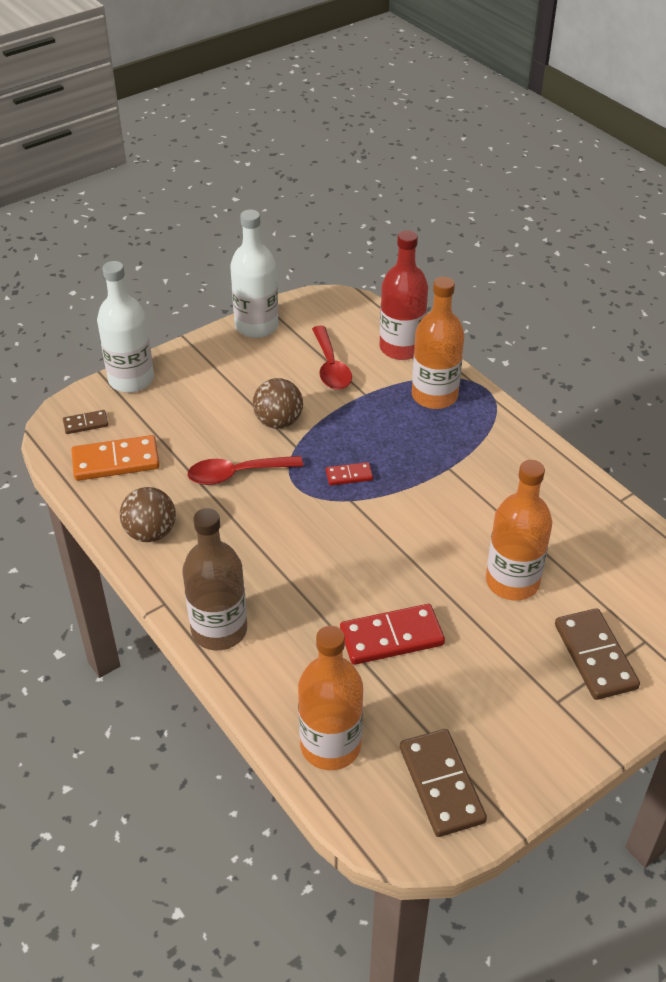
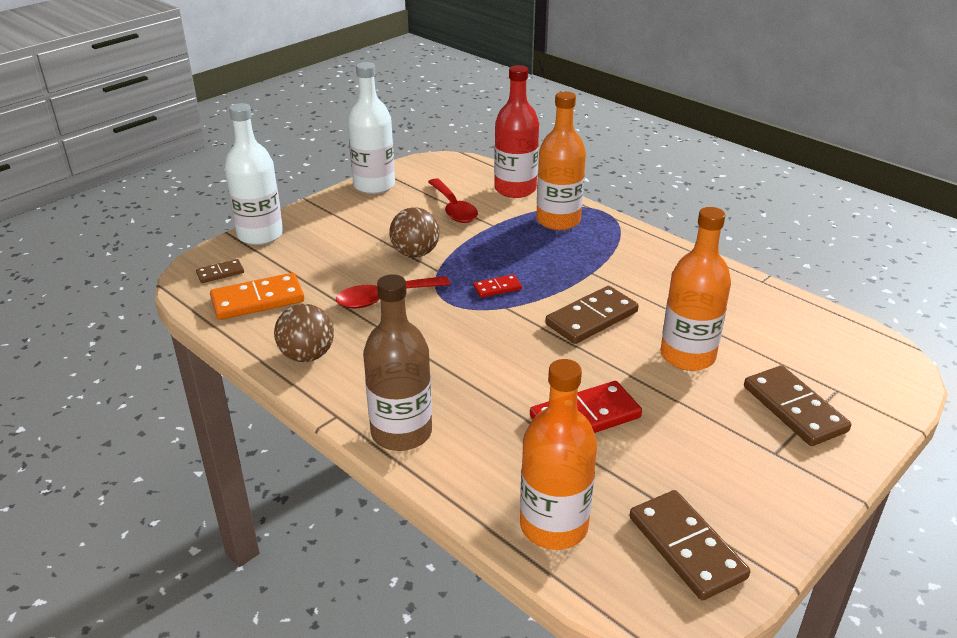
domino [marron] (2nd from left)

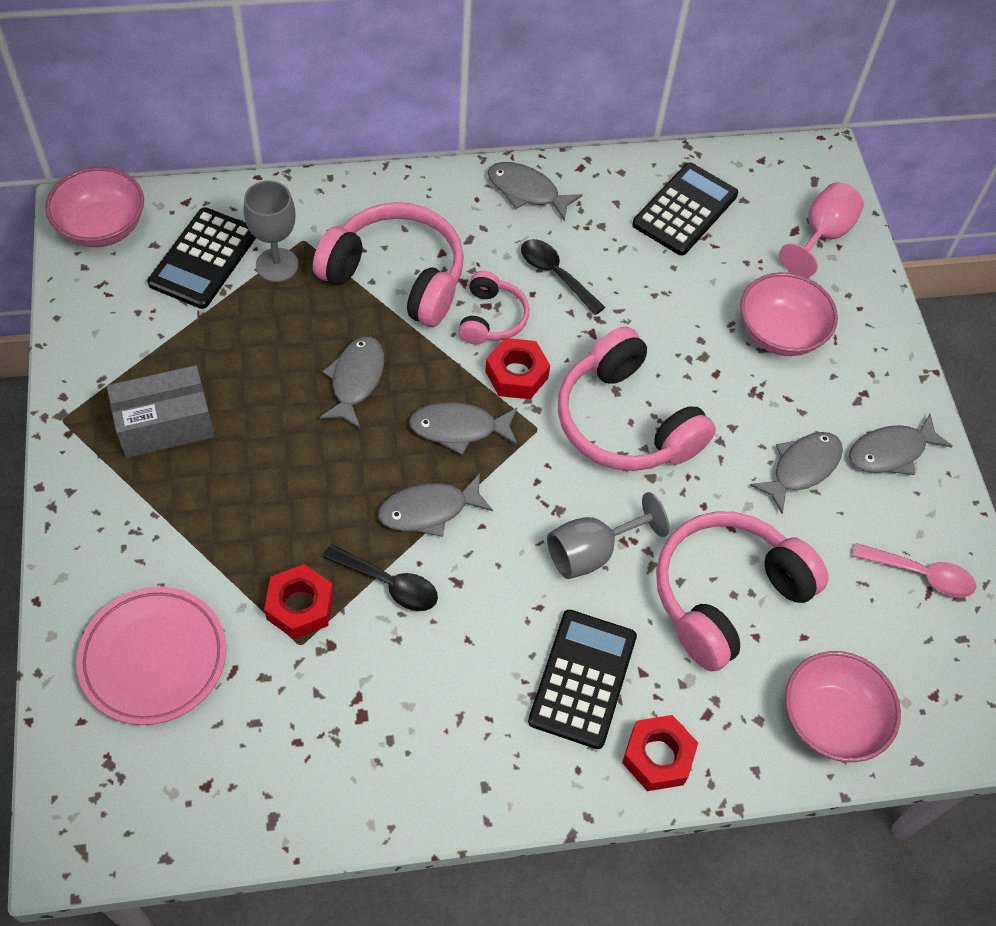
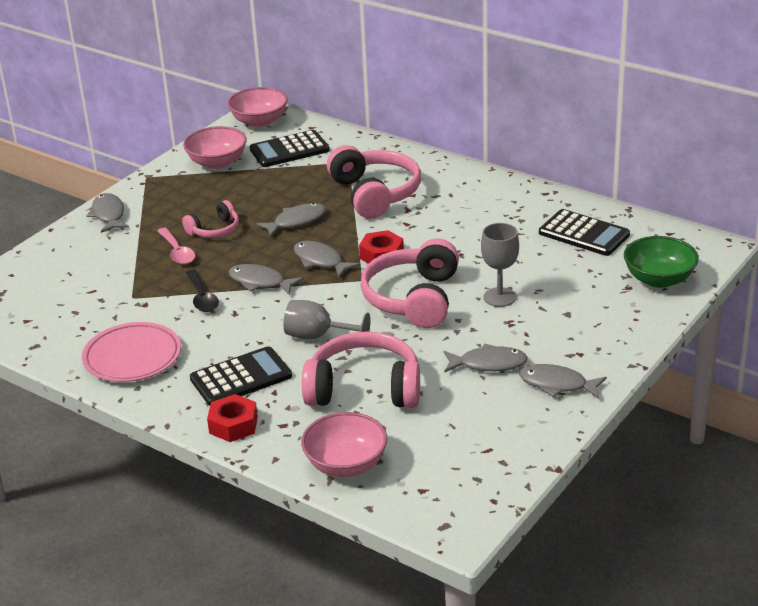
assiette [rose]
poisson [gris] (1st from left)
cuillère [rose]
casque audio [rose] (1st from left)
bol [rose] (1st from left)
verre à pied [gris] (2nd from left)
calculatrice [noir] (3rd from left)
bol [vert]
boîte [gris]
écrou [rouge] (1st from left in the first image)
cuillère [noir] (2nd from left in the first image)

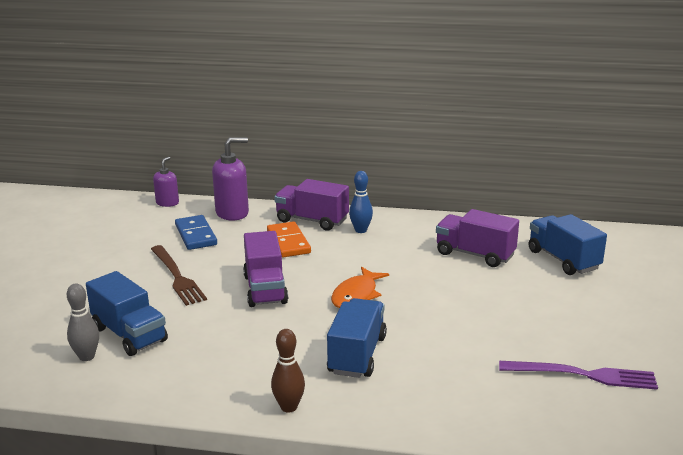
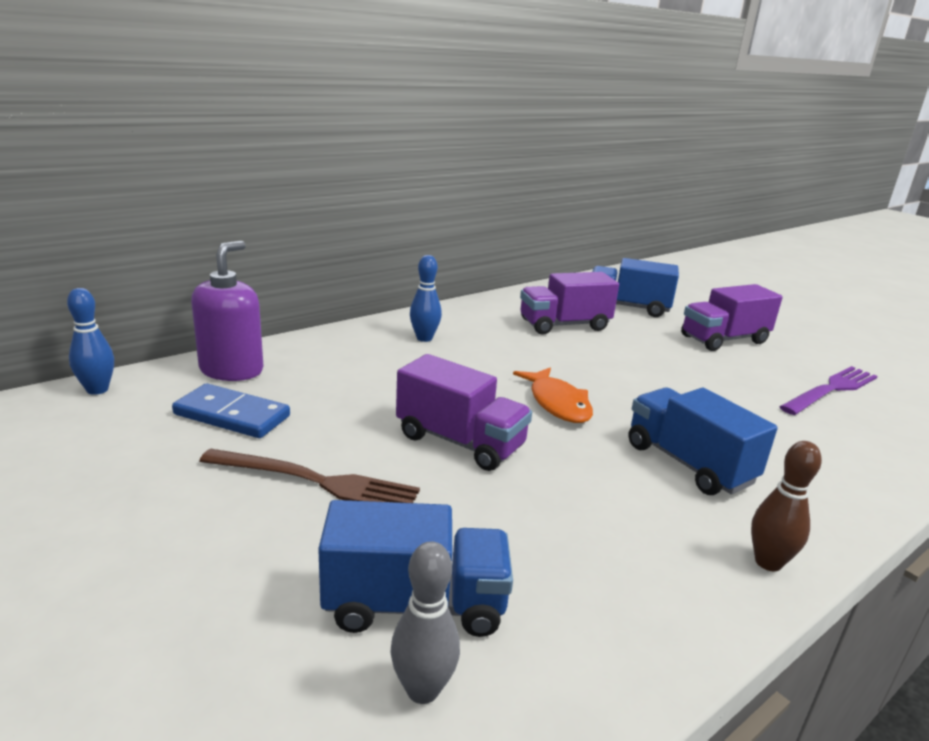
quille [bleu] (1st from left)
camion [violet] (3rd from left)
domino [orange]

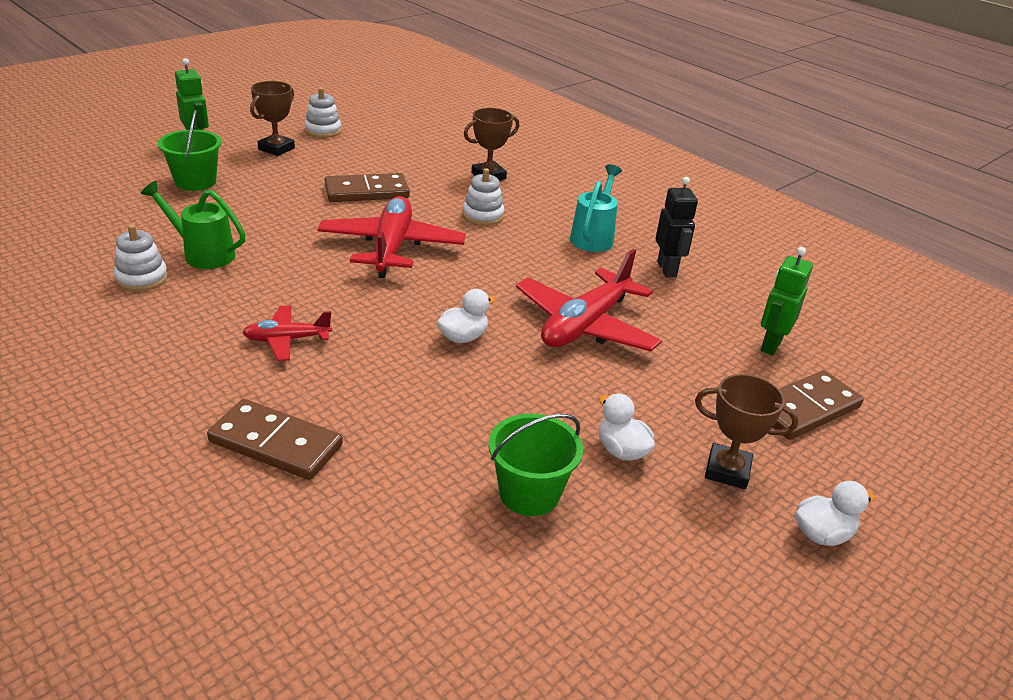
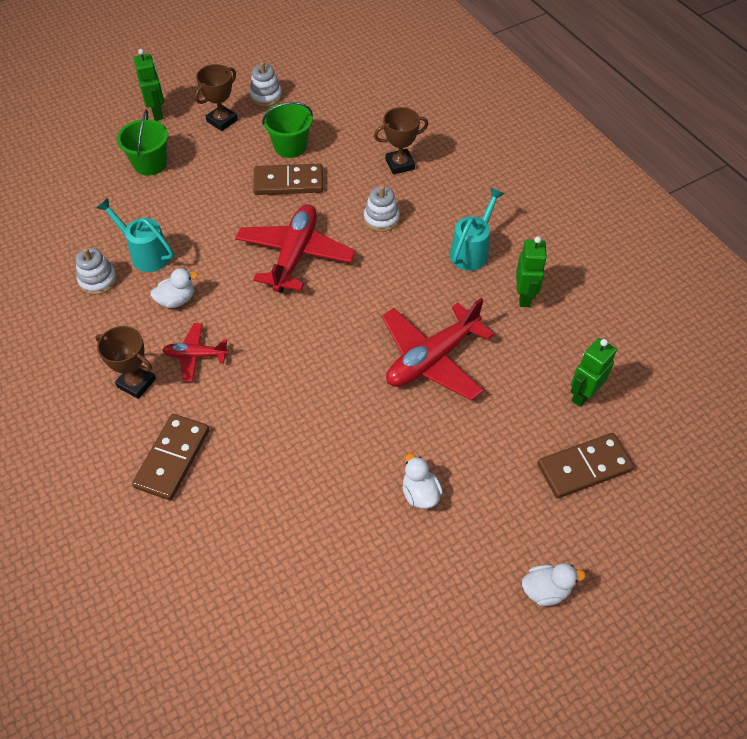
trophée [marron] (1st from left)
arrosoir [turquoise] (1st from left)
domino [marron] (1st from left)
canard [blanc] (1st from left)
seau [vert] (2nd from left)
robot [vert] (2nd from left)

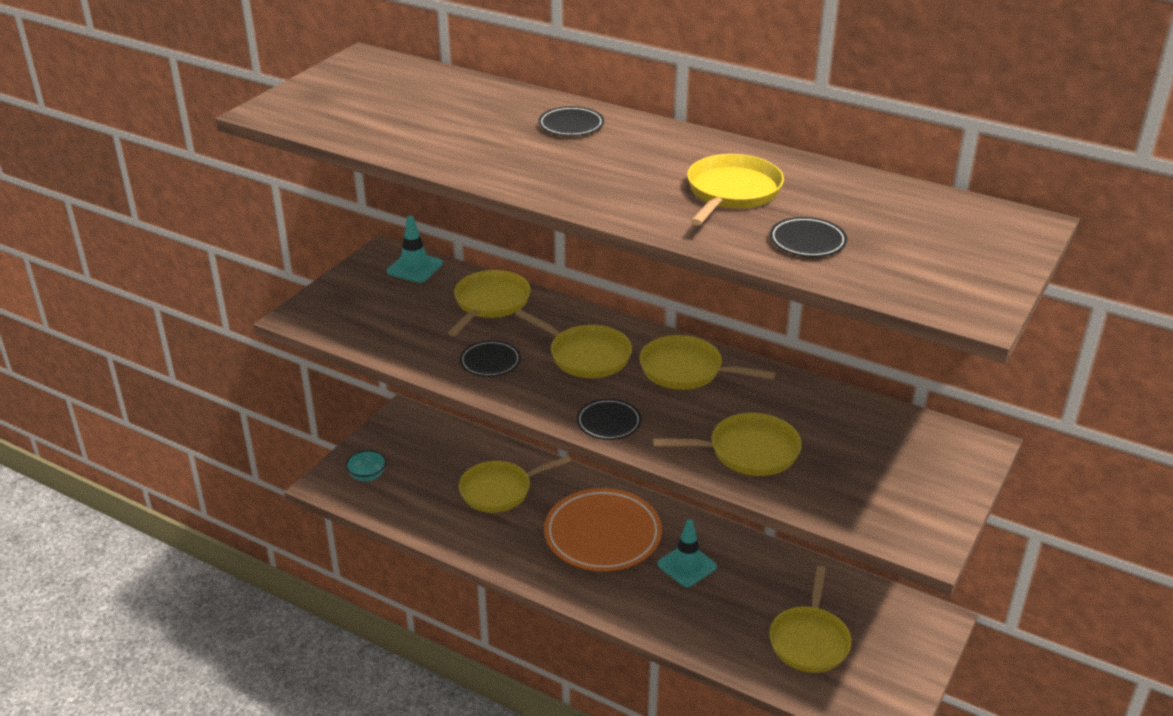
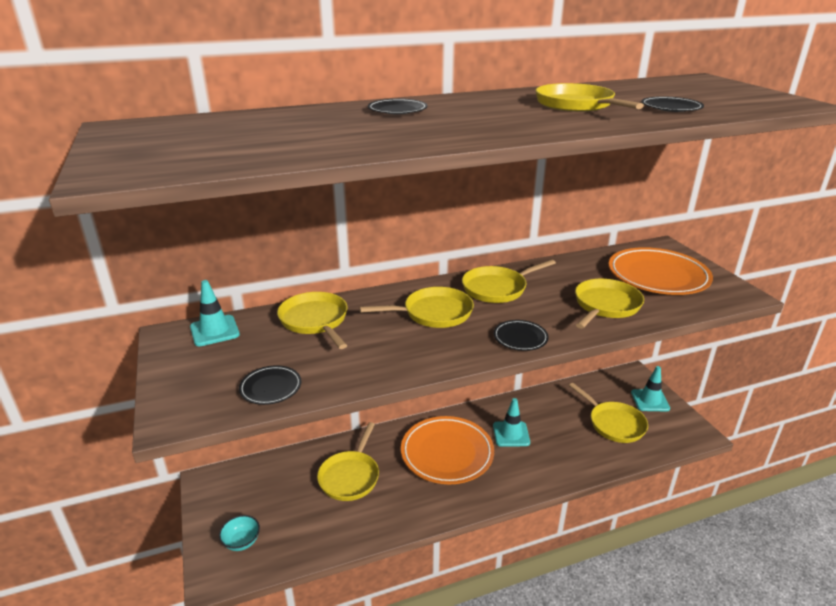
assiette [noir] (1st from left)
assiette [orange] (2nd from left)
cône de chantier [turquoise] (3rd from left)

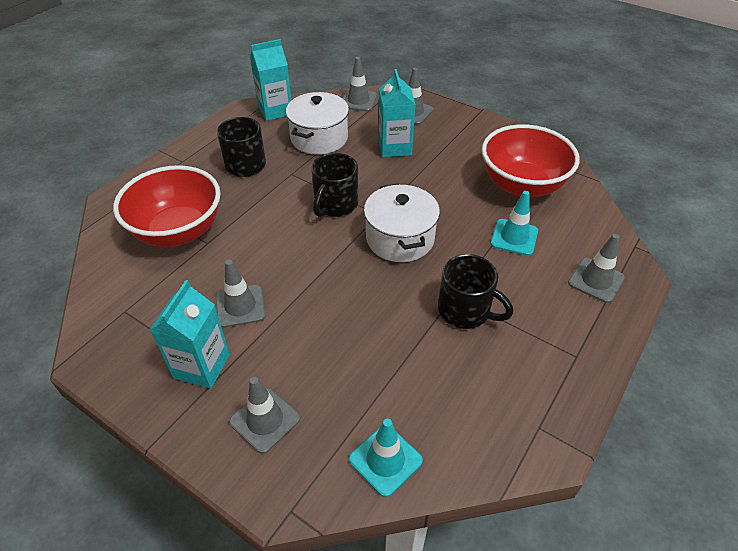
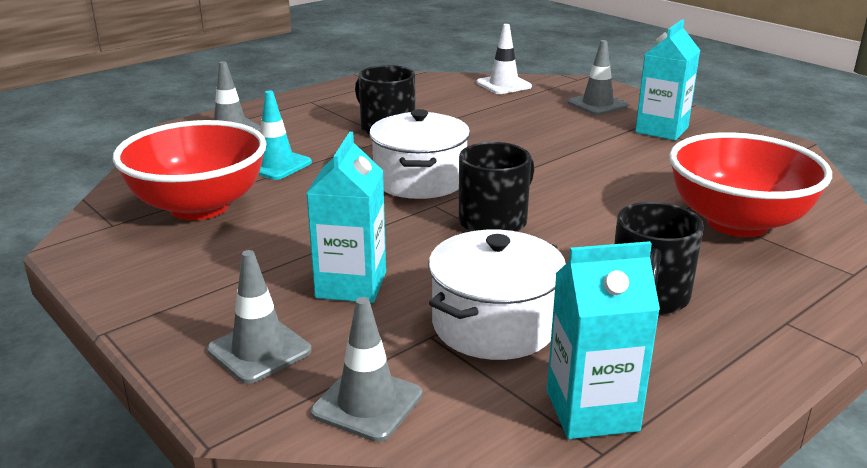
cône de chantier [blanc]
cône de chantier [gris] (1st from left in the first image)

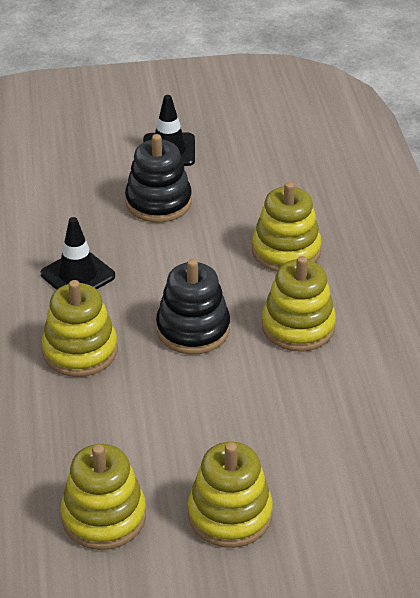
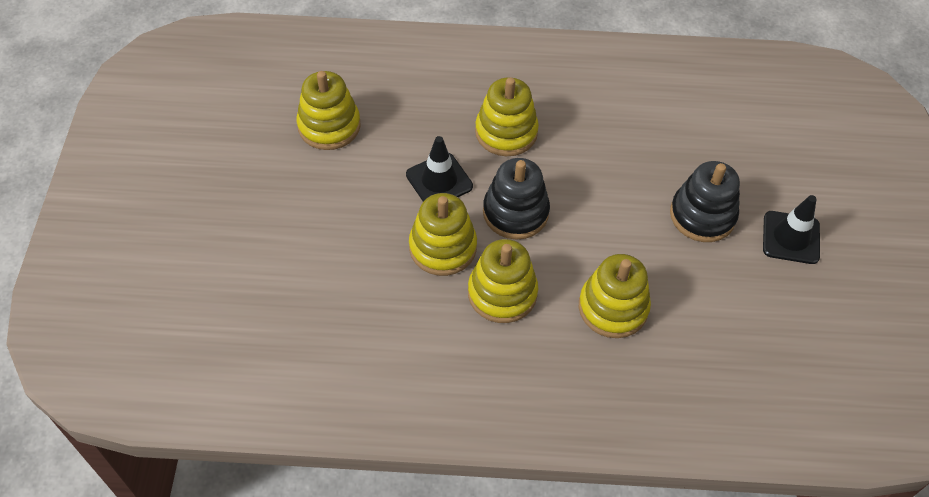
cône de chantier [noir] (1st from left)
jouet à empiler [jaune] (2nd from left)

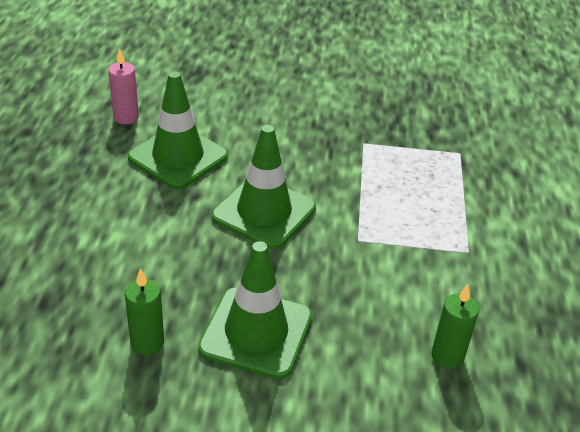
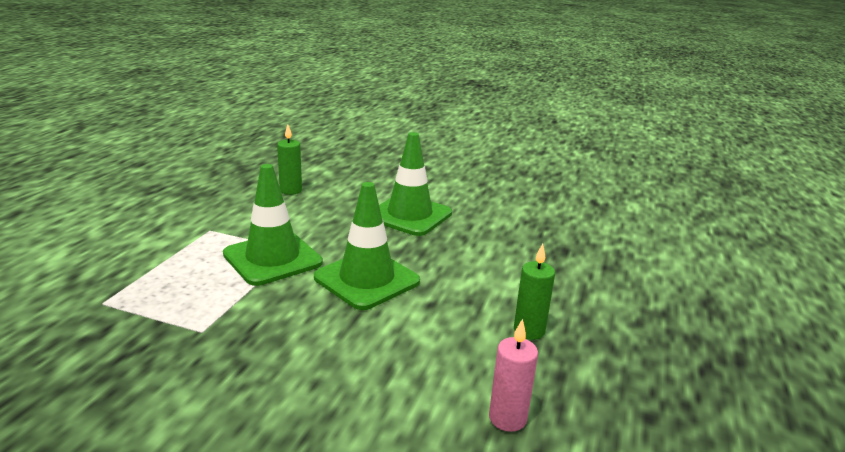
cône de chantier [vert] (1st from left)
bougie [vert] (2nd from left)

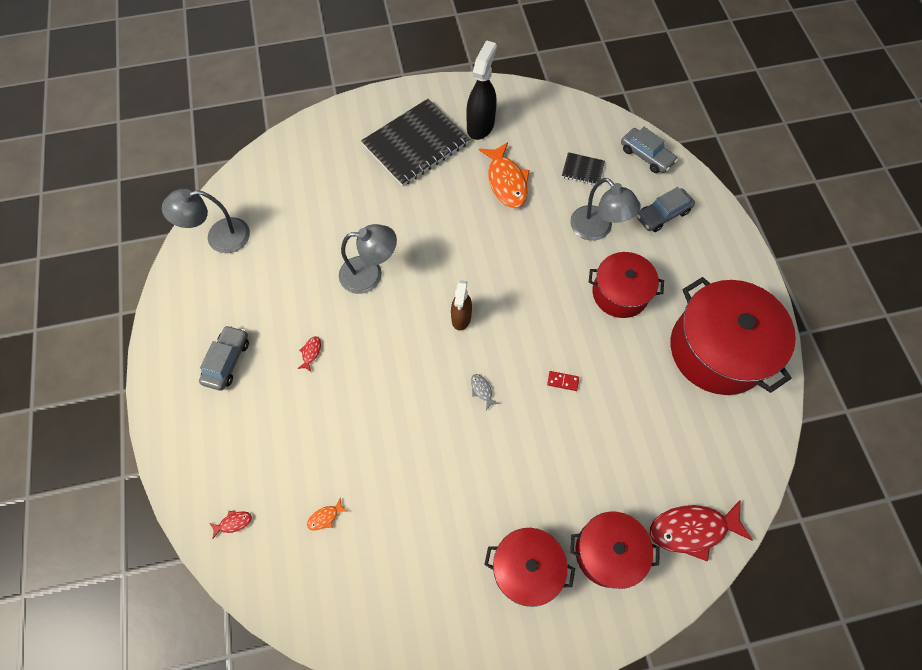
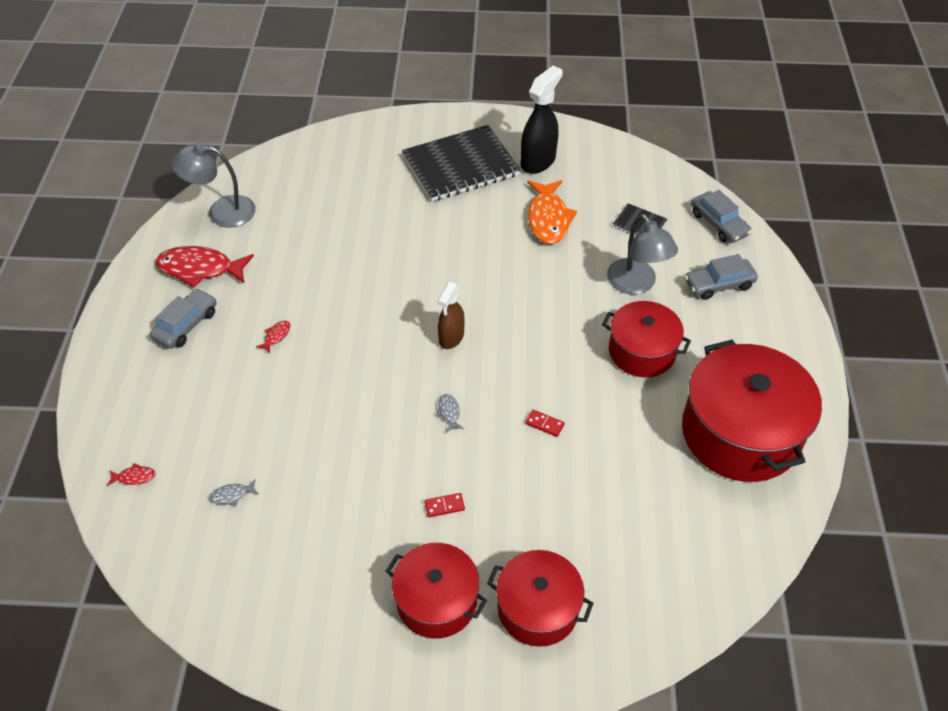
poisson [rouge] (2nd from left)
poisson [gris] (1st from left)
domino [rouge] (1st from left)
lampe [gris] (2nd from left in the first image)

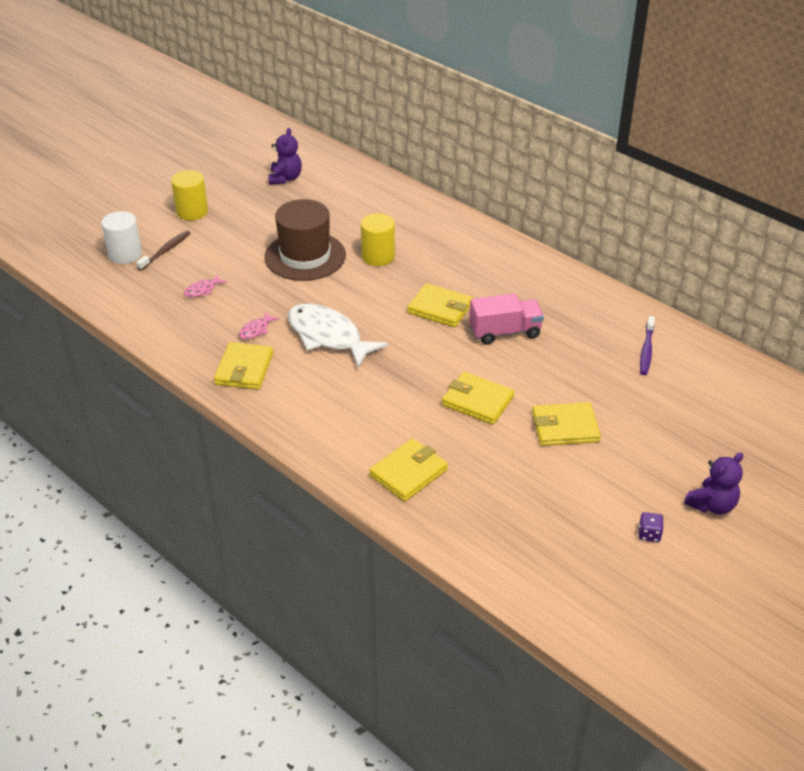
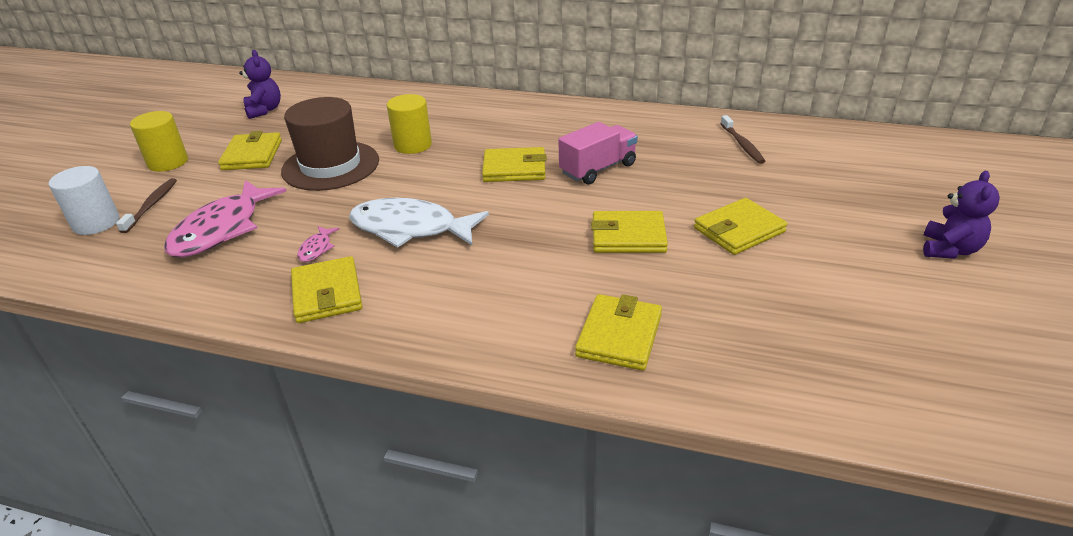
poisson [rose] (1st from left)
portefeuille [jaune] (1st from left)
brosse à dents [marron] (2nd from left)
dé [violet]

